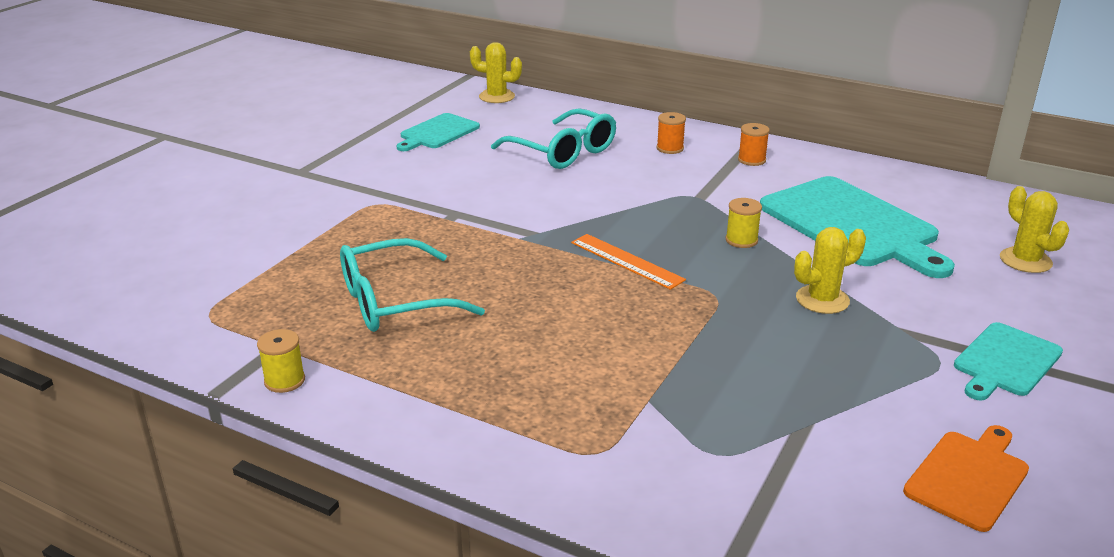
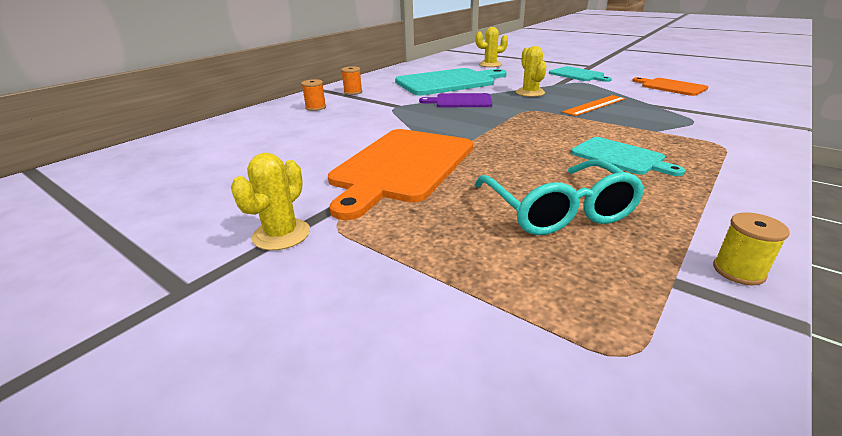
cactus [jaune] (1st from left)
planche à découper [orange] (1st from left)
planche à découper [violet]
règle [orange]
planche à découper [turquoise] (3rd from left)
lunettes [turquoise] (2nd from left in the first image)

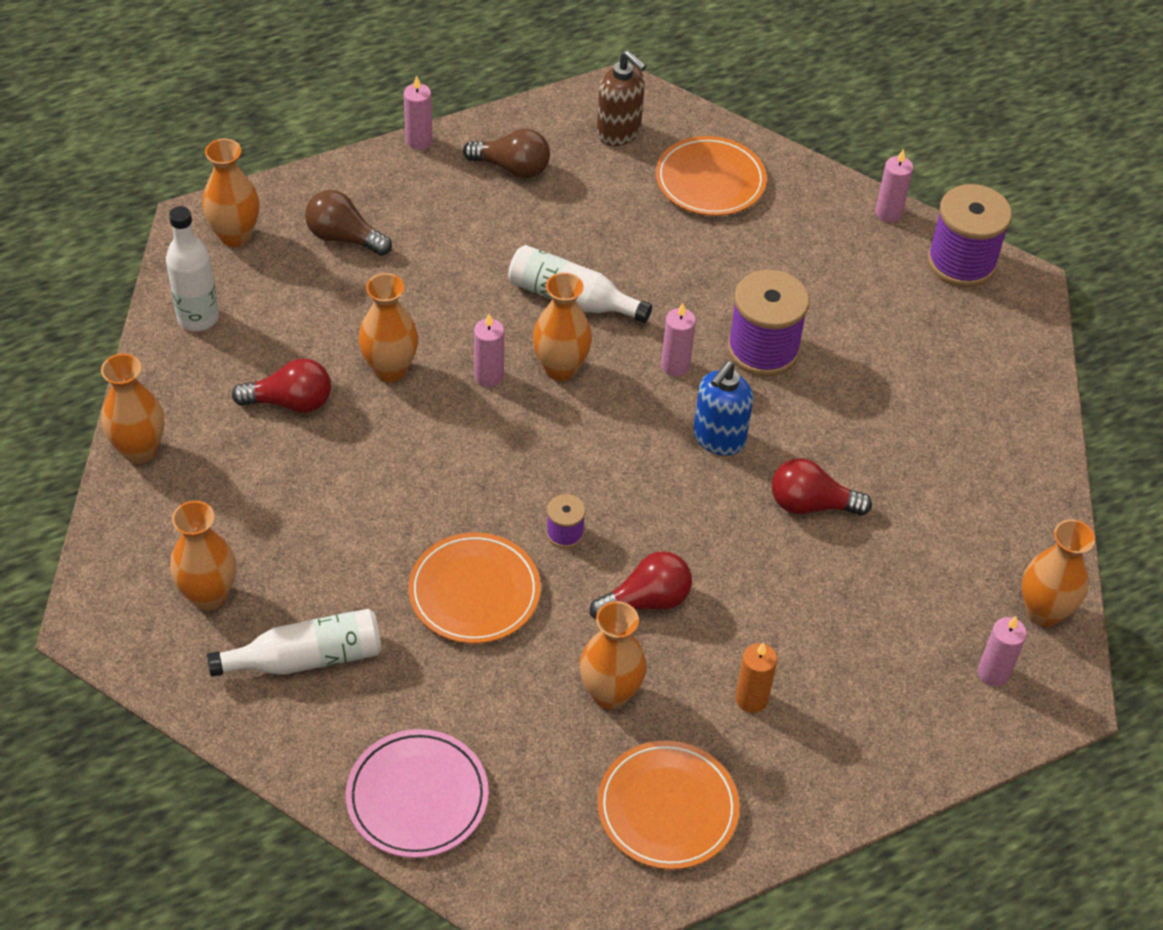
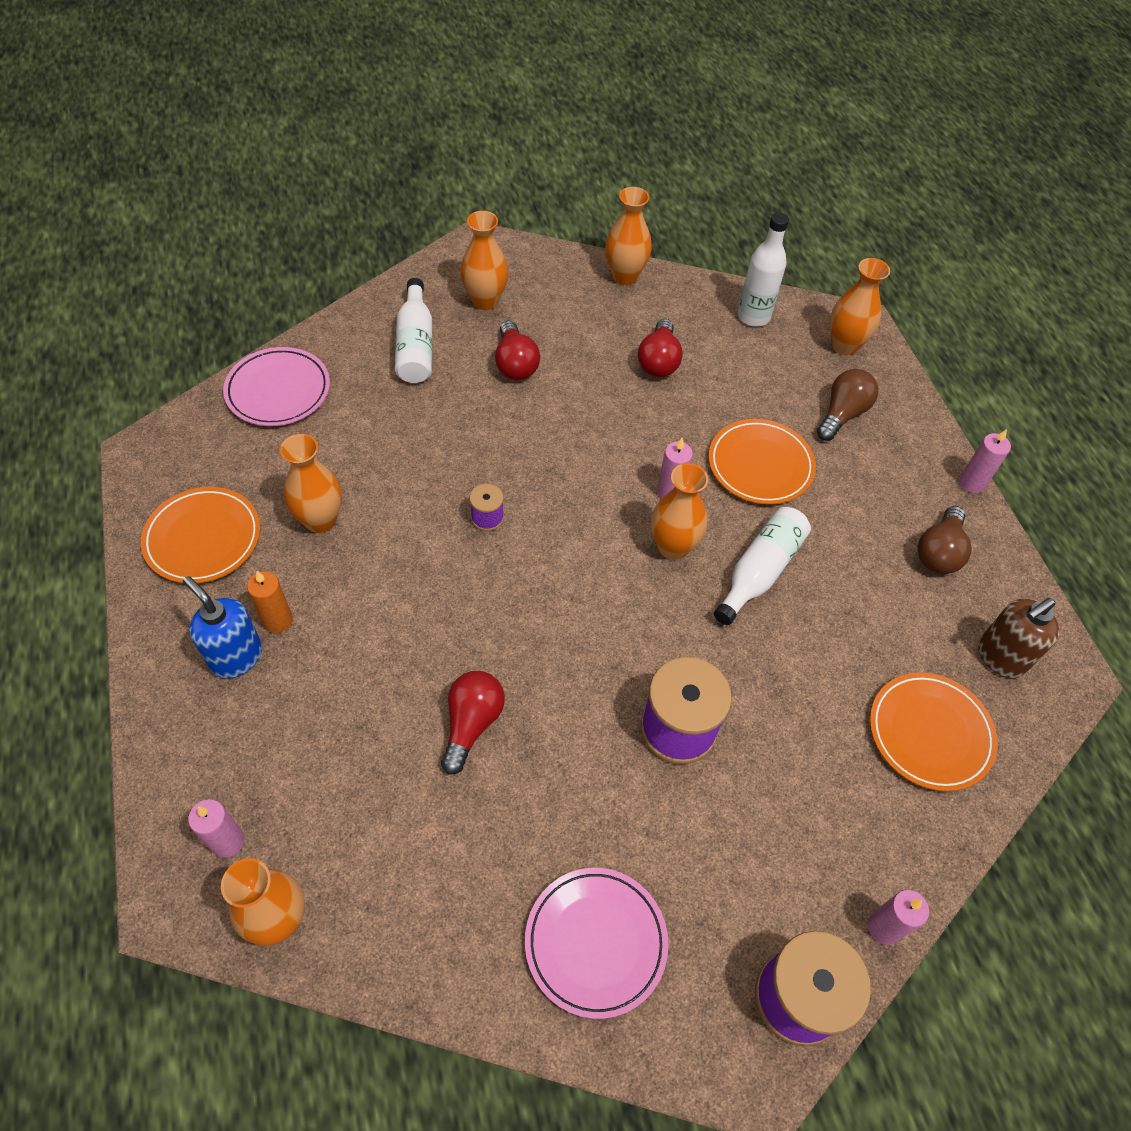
distributeur de savon [bleu]
ampoule [rouge] (2nd from left)
assiette [rose] (2nd from left)
assiette [orange] (2nd from left)
vase [orange] (4th from left in the first image)
bougie [rose] (3rd from left in the first image)

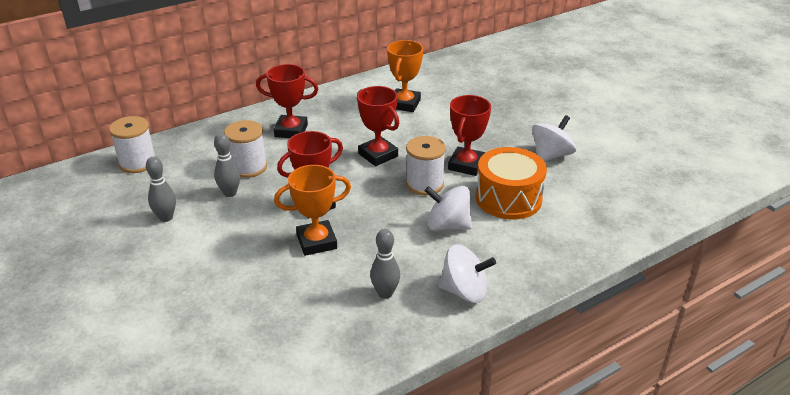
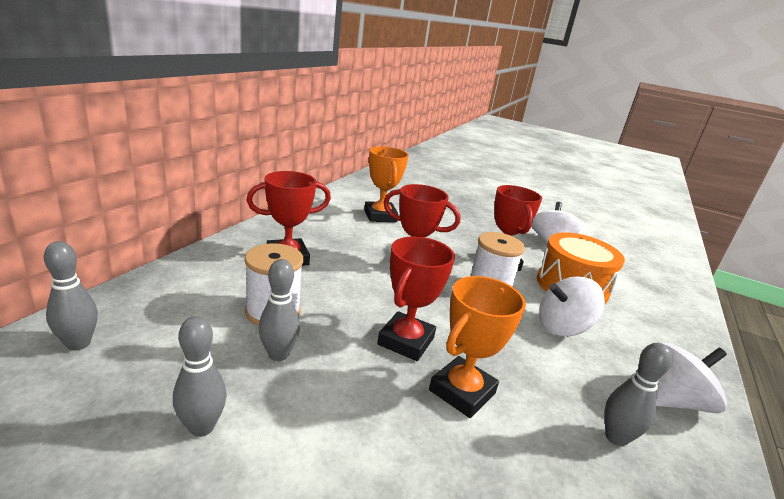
quille [gris] (1st from left)

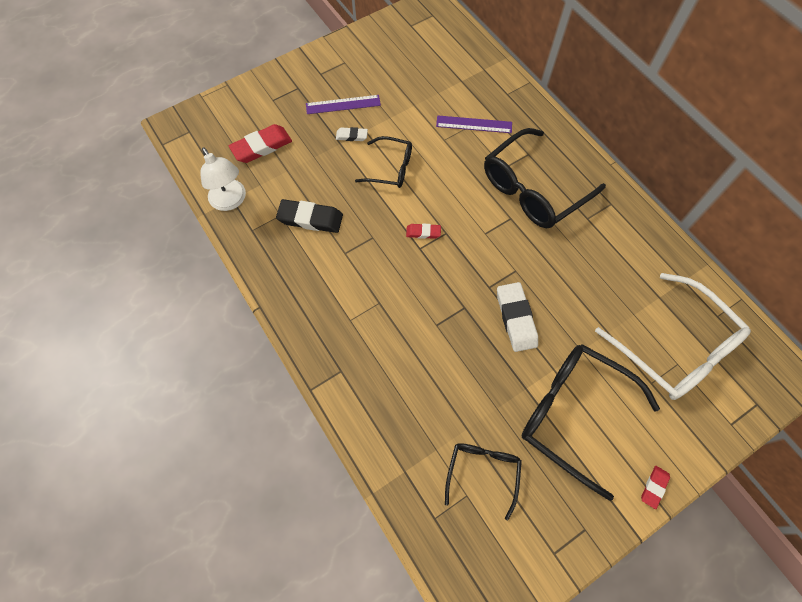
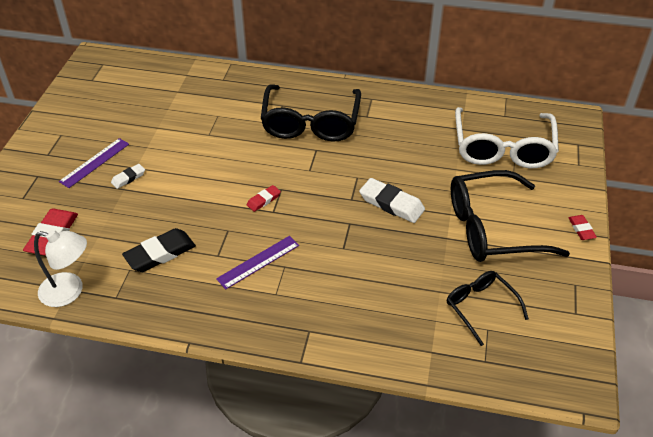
règle [violet] (2nd from left)
lunettes [blanc]
lunettes [noir] (1st from left in the first image)

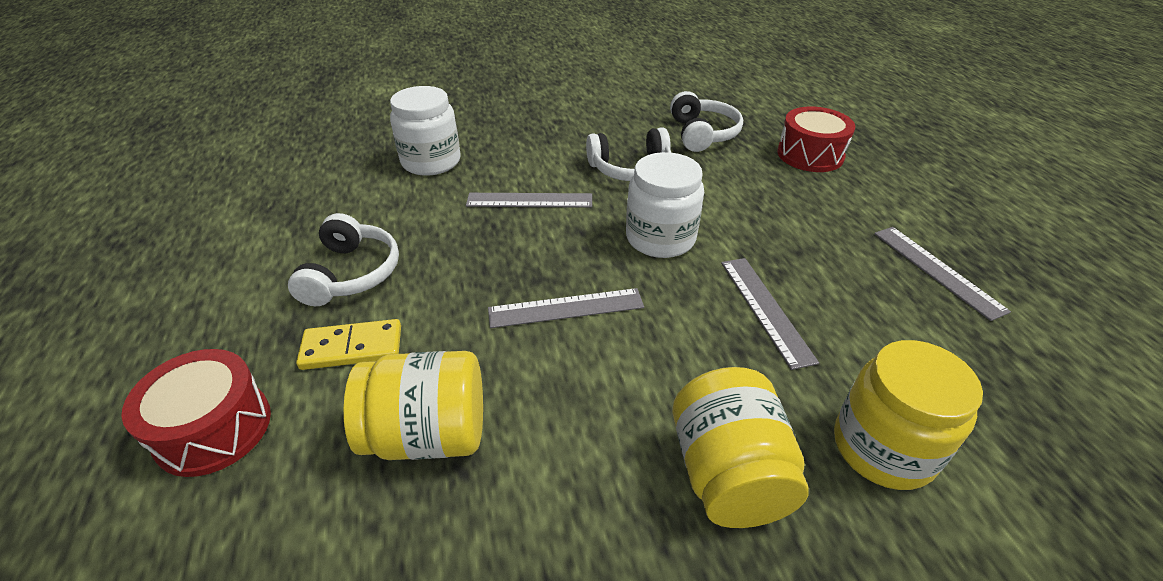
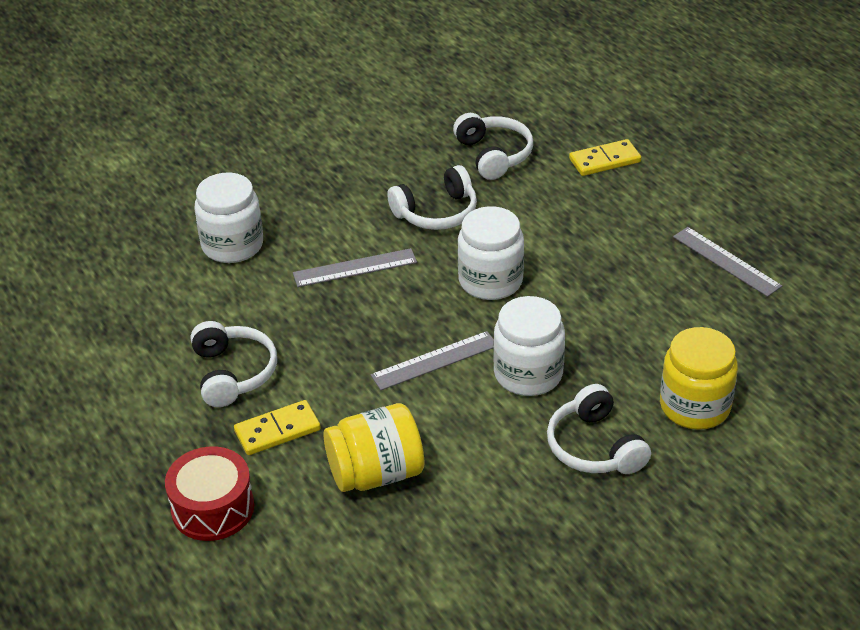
bocal [blanc] (3rd from left)
casque audio [blanc] (4th from left)
domino [jaune] (2nd from left)
règle [gris] (3rd from left in the first image)

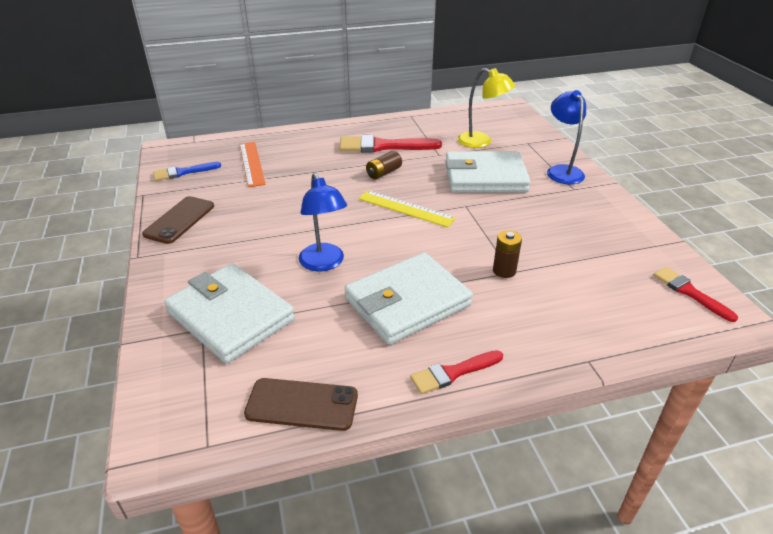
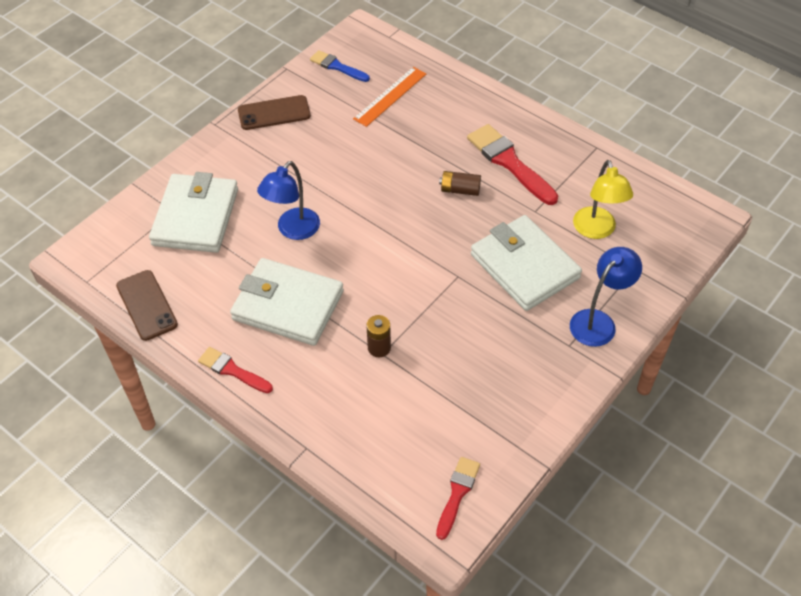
règle [jaune]

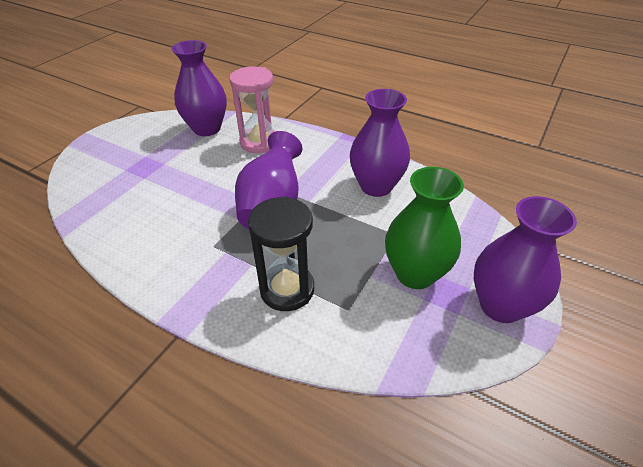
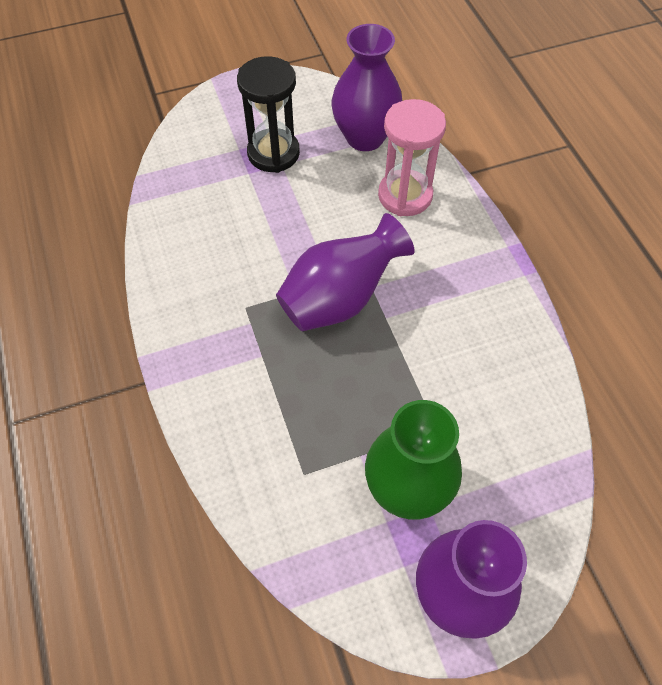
sablier [noir]
vase [violet] (3rd from left in the first image)

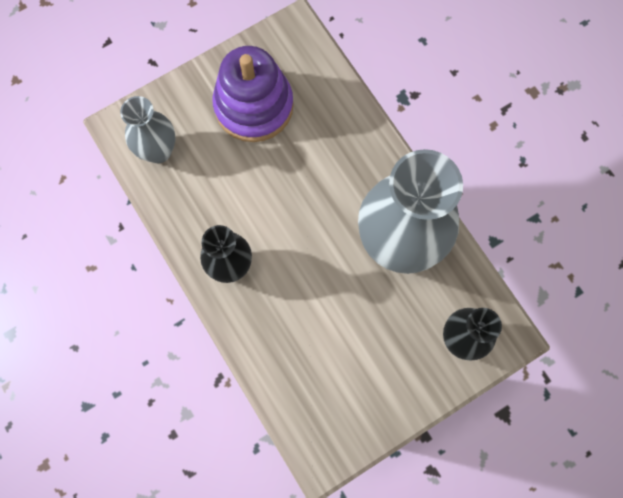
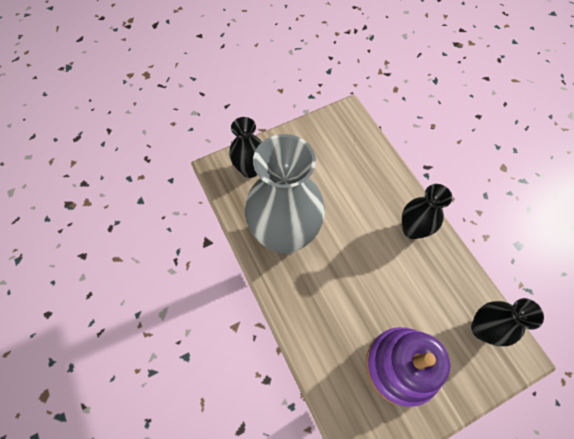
vase [noir] (3rd from left)

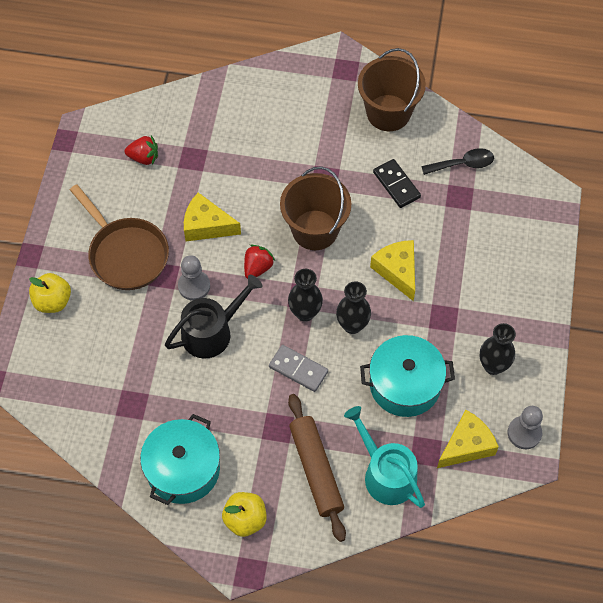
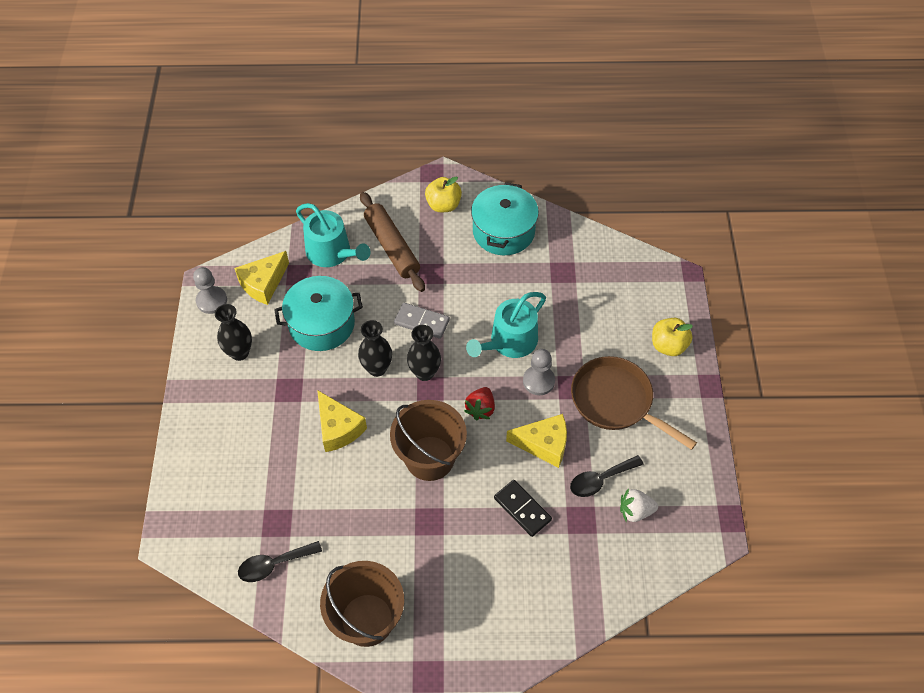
arrosoir [turquoise] (2nd from left)
domino [noir]
cuillère [noir] (2nd from left)
fraise [blanc]

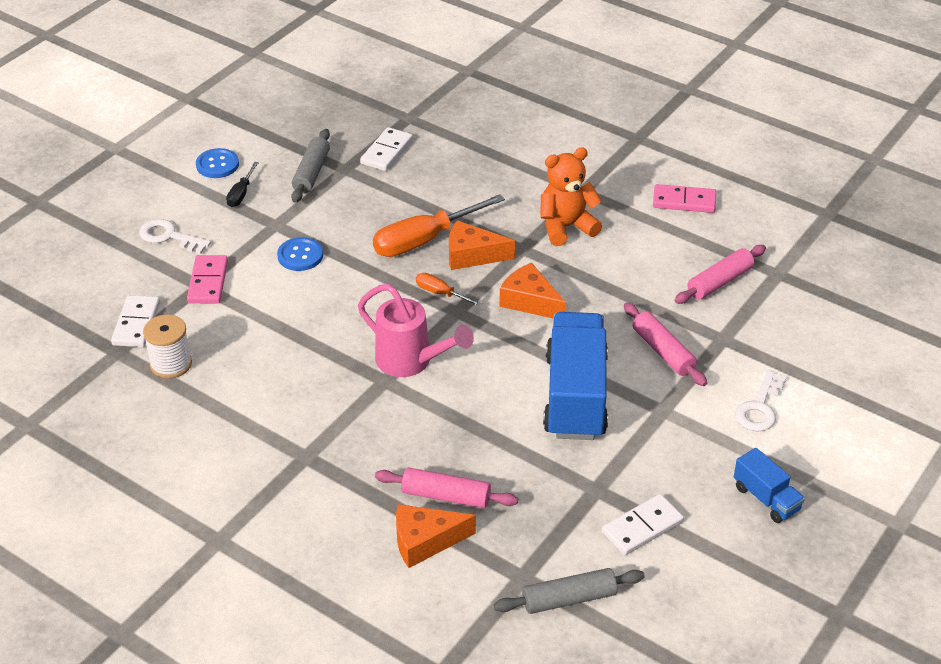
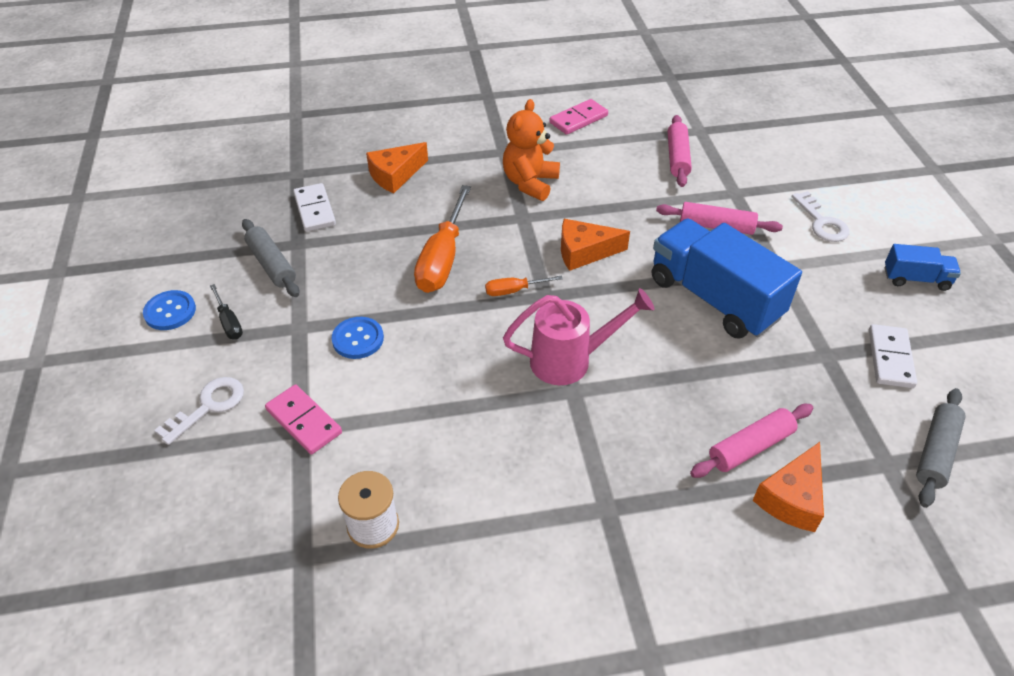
clé [blanc] (1st from left)
fromage [orange] (1st from left)
domino [blanc] (1st from left in the first image)

